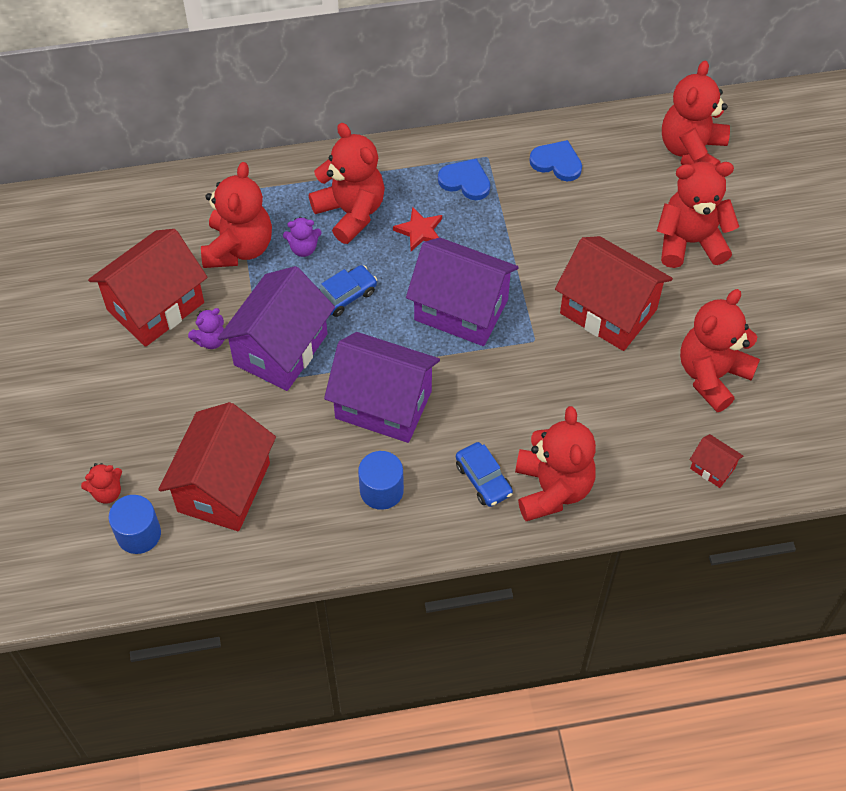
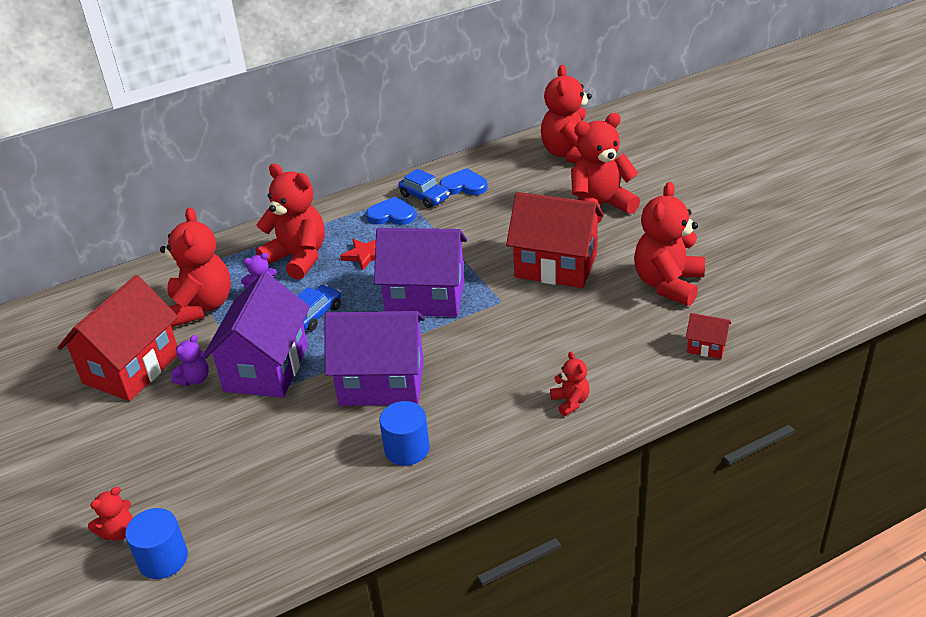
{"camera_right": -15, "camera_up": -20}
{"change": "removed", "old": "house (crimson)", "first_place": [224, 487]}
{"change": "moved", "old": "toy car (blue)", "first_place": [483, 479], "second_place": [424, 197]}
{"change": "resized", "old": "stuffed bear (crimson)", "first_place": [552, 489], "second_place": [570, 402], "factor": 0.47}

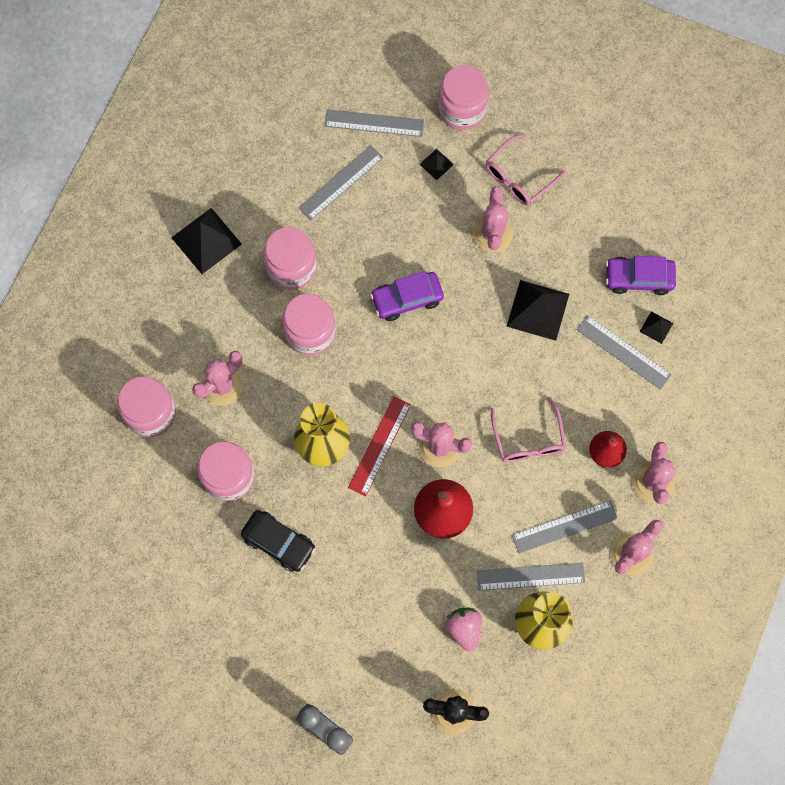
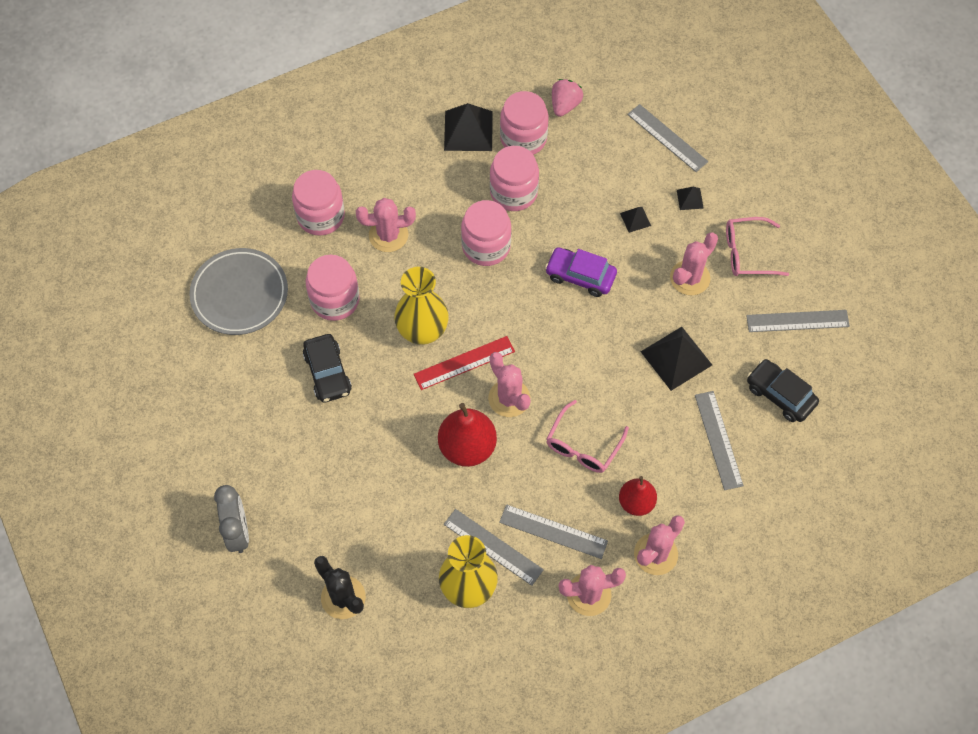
{"camera_right": 40, "camera_up": -10}
{"change": "moved", "old": "ruler (gray)", "first_place": [341, 182], "second_place": [797, 321]}
{"change": "moved", "old": "jar (rose-pink)", "first_place": [462, 109], "second_place": [523, 138]}
{"change": "moved", "old": "toy strawberry (rose-pink)", "first_place": [464, 628], "second_place": [565, 105]}
{"change": "recoloured", "old": "toy car (royal purple)", "new": "toy car (jet-black)", "first_place": [638, 278], "second_place": [780, 395]}
{"change": "moved", "old": "pyramid shape (jet-black)", "first_place": [656, 327], "second_place": [635, 219]}
{"change": "added", "new": "dinner plate (gray)", "second_place": [239, 294]}

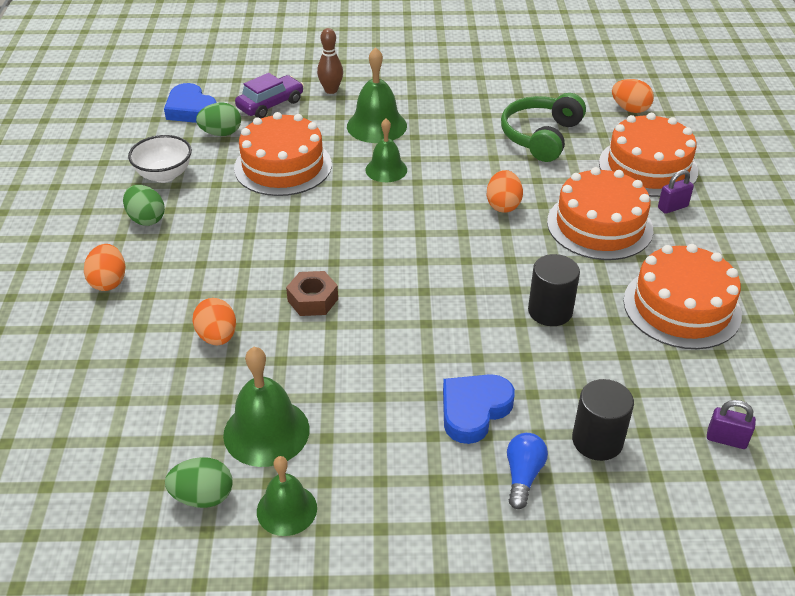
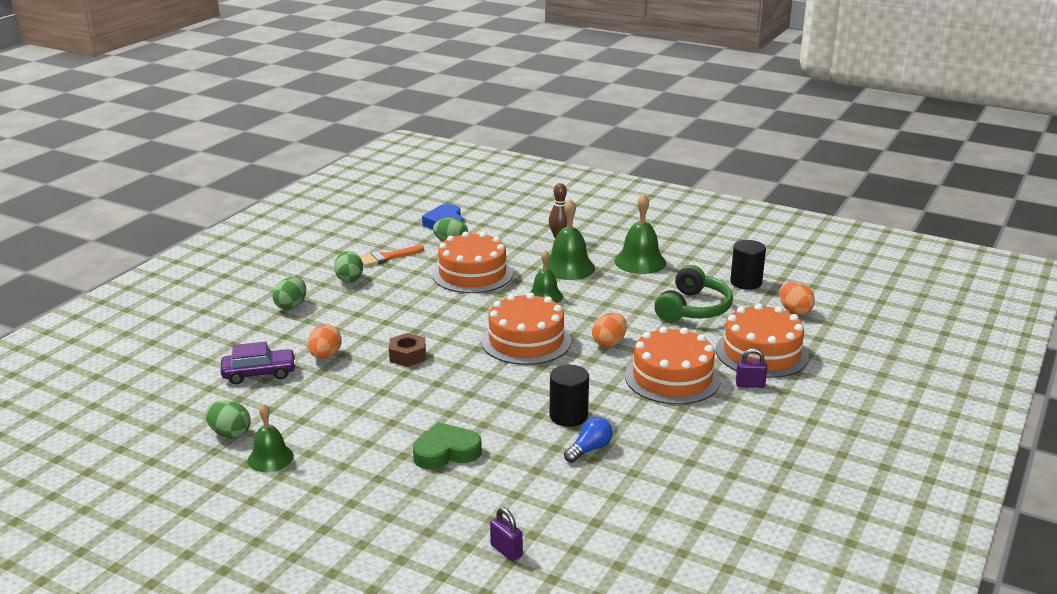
{"camera_right": 30, "camera_up": -15}
{"change": "recoloured", "old": "egg shape (orange-coloured)", "new": "egg shape (green)", "first_place": [109, 281], "second_place": [291, 306]}
{"change": "replaced", "old": "bowl (pure white)", "new": "paintbrush (orange-coloured)", "first_place": [164, 175], "second_place": [387, 257]}
{"change": "moved", "old": "hand bell (green)", "first_place": [266, 431], "second_place": [640, 262]}
{"change": "moved", "old": "toy car (royal purple)", "first_place": [270, 104], "second_place": [259, 373]}
{"change": "recoloured", "old": "heart (blue)", "new": "heart (green)", "first_place": [474, 410], "second_place": [446, 452]}
{"change": "turned", "old": "over-ear headphones (green)", "first_place": [541, 136], "second_place": [693, 308], "degrees": 150}
{"change": "moved", "old": "bulb (blue)", "first_place": [523, 476], "second_place": [589, 449]}
{"change": "moved", "old": "cylinder (jet-black)", "first_place": [597, 441], "second_place": [746, 282]}
{"change": "moved", "old": "cake (orange-coloured)", "first_place": [681, 307], "second_place": [526, 341]}
{"change": "moved", "old": "small lock (royal purple)", "first_place": [726, 439], "second_place": [506, 551]}

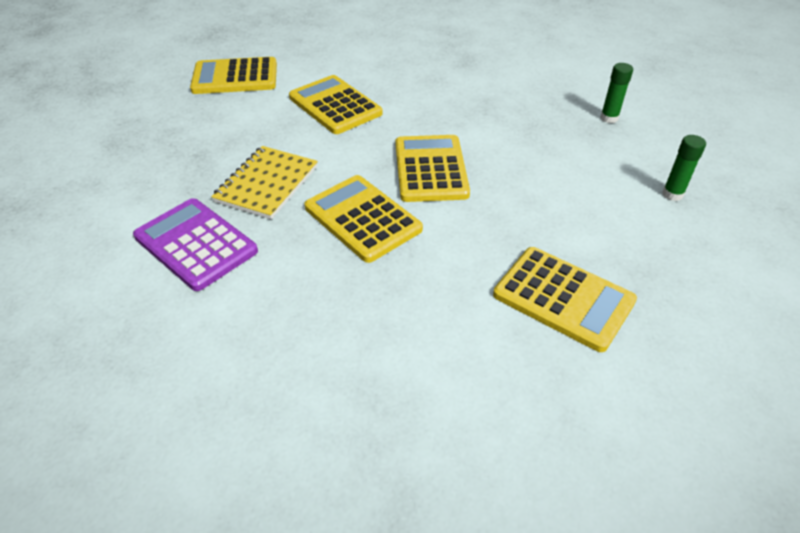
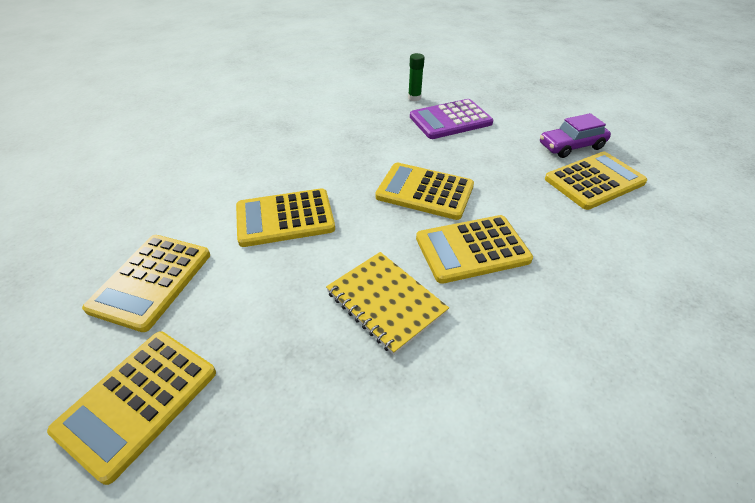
{"camera_right": -65, "camera_up": 0}
{"change": "moved", "old": "calculator (royal purple)", "first_place": [195, 244], "second_place": [450, 120]}
{"change": "removed", "old": "glue (green)", "first_place": [672, 194]}
{"change": "added", "new": "calculator (golden)", "second_place": [138, 401]}
{"change": "added", "new": "toy car (royal purple)", "second_place": [571, 146]}

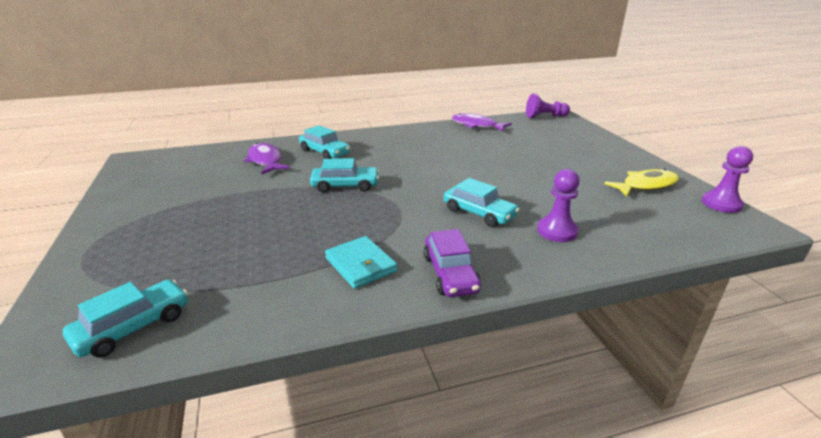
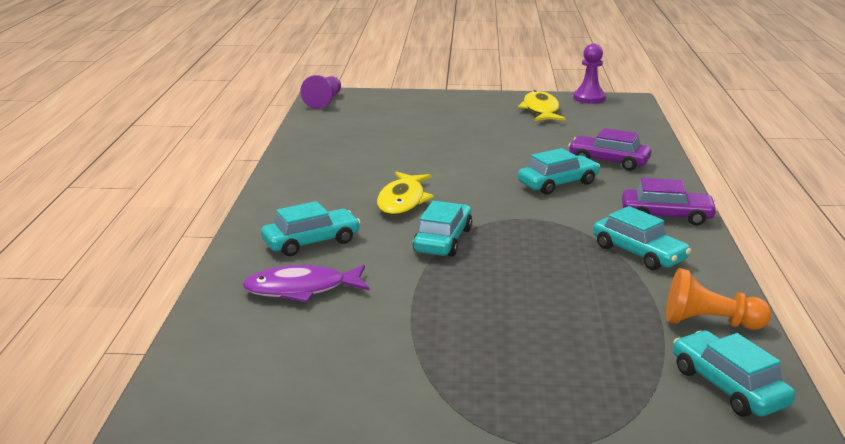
{"camera_right": -70, "camera_up": -5}
{"change": "replaced", "old": "wallet (teal)", "new": "toy car (teal)", "first_place": [361, 265], "second_place": [638, 253]}
{"change": "removed", "old": "toy fish (royal purple)", "first_place": [476, 125]}
{"change": "replaced", "old": "pawn (royal purple)", "new": "toy car (royal purple)", "first_place": [557, 231], "second_place": [608, 161]}
{"change": "added", "new": "toy fish (golden)", "second_place": [402, 201]}
{"change": "added", "new": "pawn (orange-coloured)", "second_place": [709, 323]}

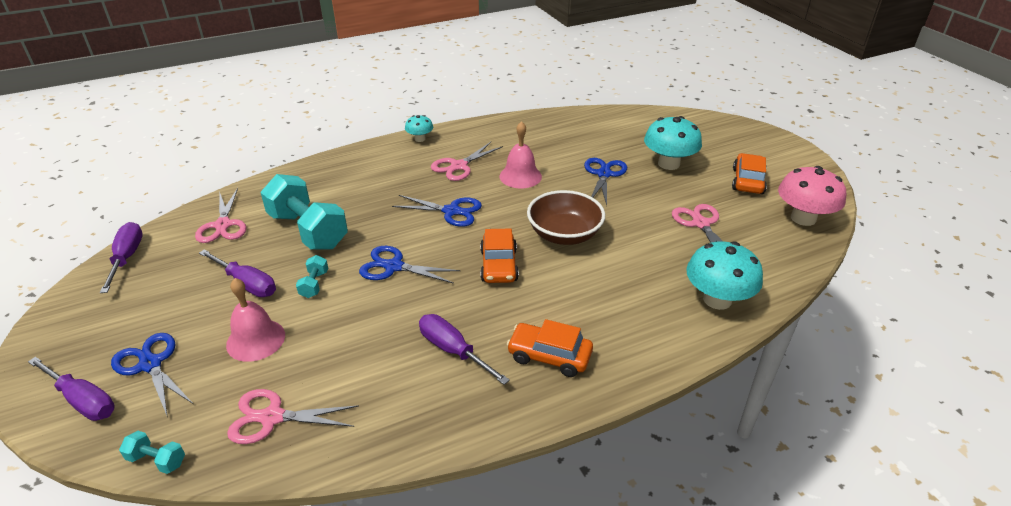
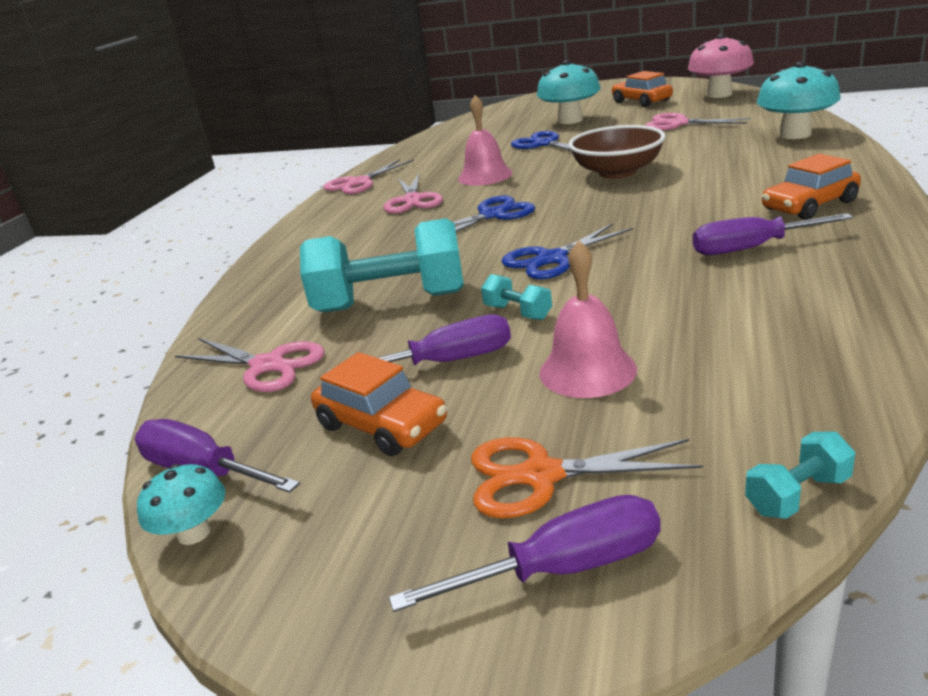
{"camera_right": -45, "camera_up": -10}
{"change": "recoloured", "old": "pair of scissors (blue)", "new": "pair of scissors (orange-coloured)", "first_place": [150, 364], "second_place": [541, 475]}
{"change": "moved", "old": "pair of scissors (rose-pink)", "first_place": [272, 417], "second_place": [359, 183]}
{"change": "moved", "old": "mushroom (teal)", "first_place": [420, 139], "second_place": [194, 533]}
{"change": "moved", "old": "toy car (orange-coloured)", "first_place": [499, 265], "second_place": [382, 425]}

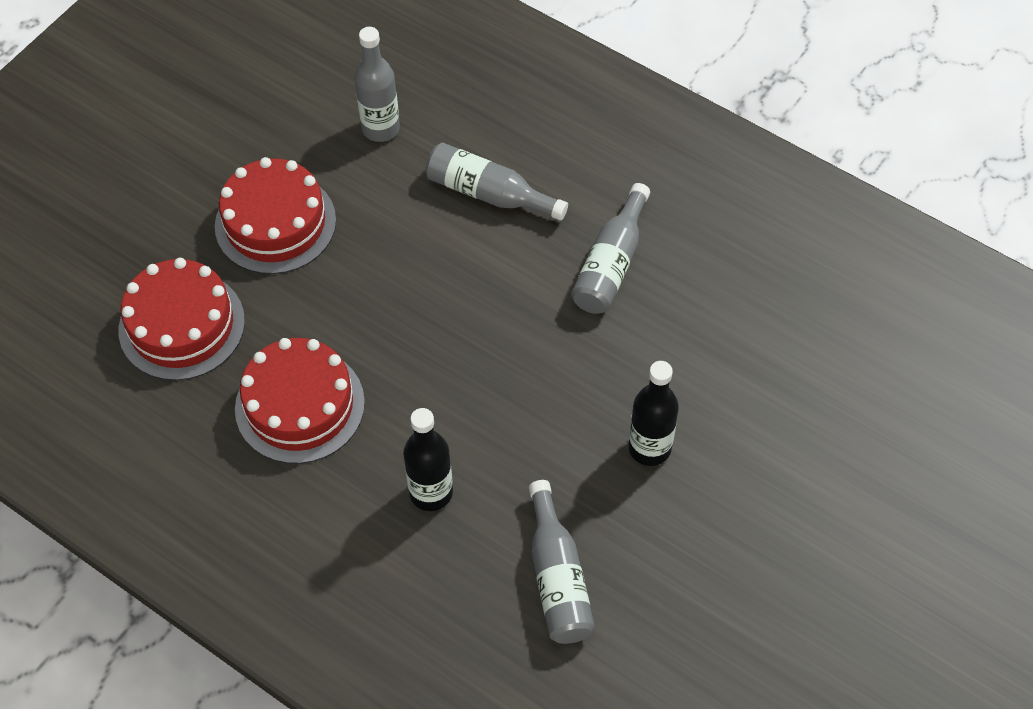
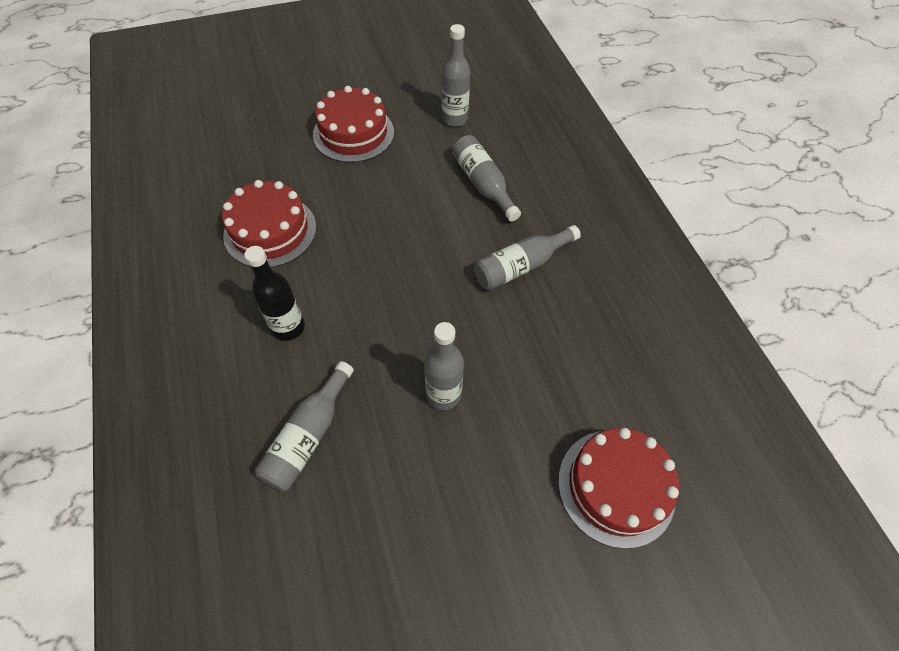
{"camera_right": 35, "camera_up": 0}
{"change": "moved", "old": "cake (crimson)", "first_place": [181, 325], "second_place": [616, 486]}
{"change": "recoloured", "old": "bottle (jet-black)", "new": "bottle (gray)", "first_place": [649, 448], "second_place": [443, 394]}

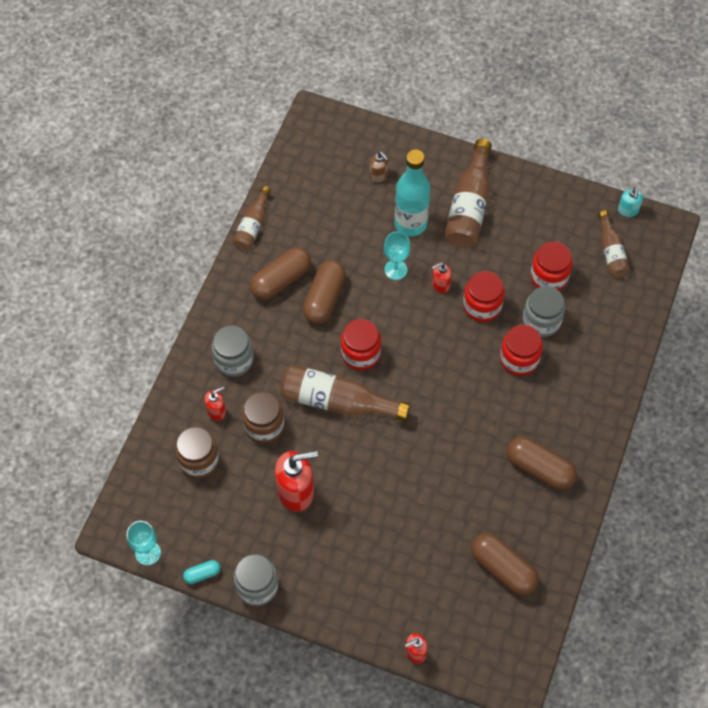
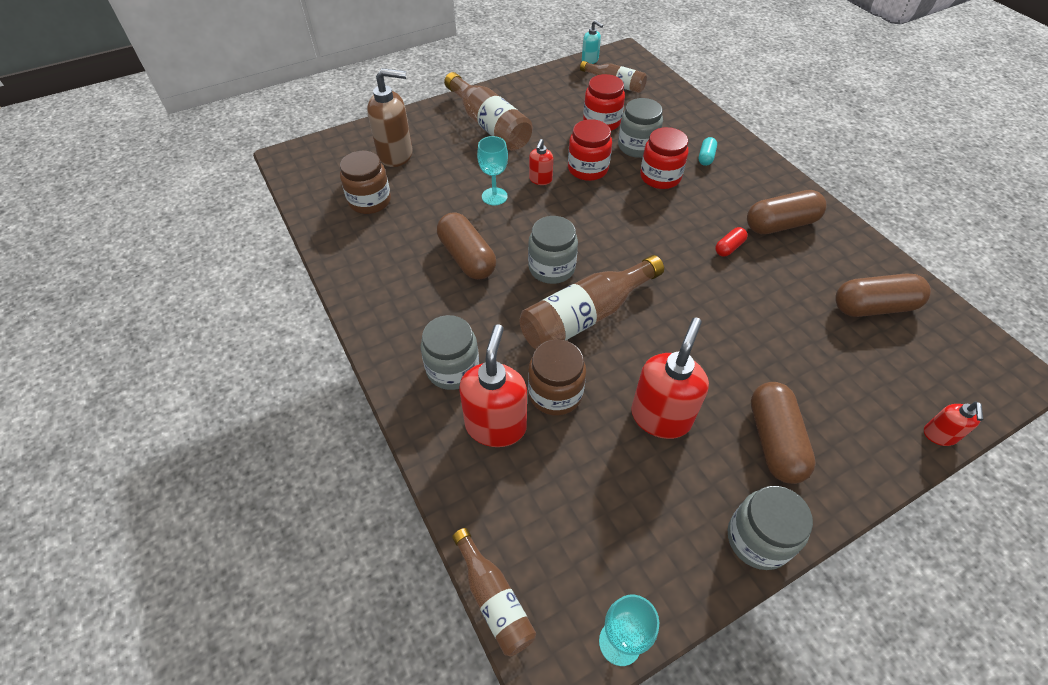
{"camera_right": -50, "camera_up": -10}
{"change": "moved", "old": "jar (dark brown)", "first_place": [199, 460], "second_place": [370, 201]}
{"change": "moved", "old": "capsule (teal)", "first_place": [202, 574], "second_place": [706, 157]}
{"change": "resized", "old": "soap pump (crimson)", "first_place": [216, 411], "second_place": [496, 425], "factor": 1.93}
{"change": "moved", "old": "bottle (dark brown)", "first_place": [252, 226], "second_place": [494, 599]}
{"change": "moved", "old": "capsule (dark brown)", "first_place": [281, 280], "second_place": [774, 441]}
{"change": "recoloured", "old": "jar (crimson)", "new": "jar (gray)", "first_place": [360, 353], "second_place": [551, 268]}
{"change": "resized", "old": "soap pump (dark brown)", "first_place": [379, 176], "second_place": [396, 154], "factor": 1.93}
{"change": "removed", "old": "bottle (teal)", "first_place": [410, 224]}
{"change": "added", "new": "capsule (crimson)", "second_place": [729, 247]}

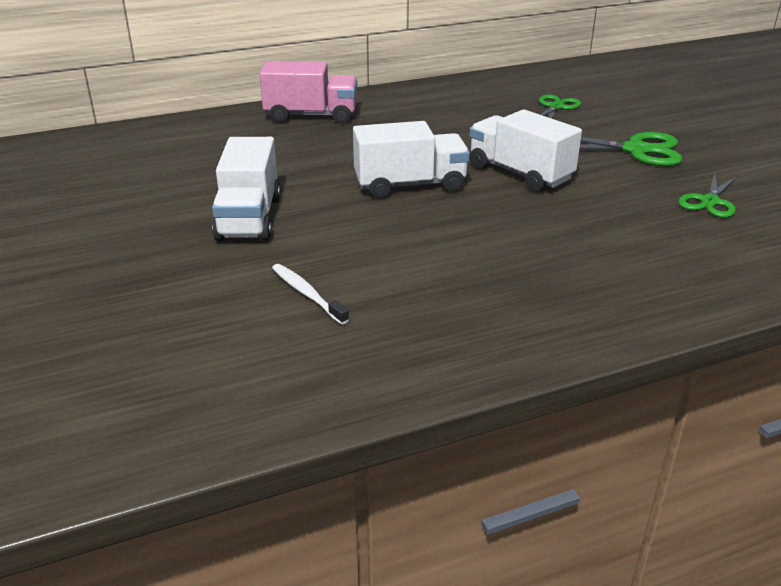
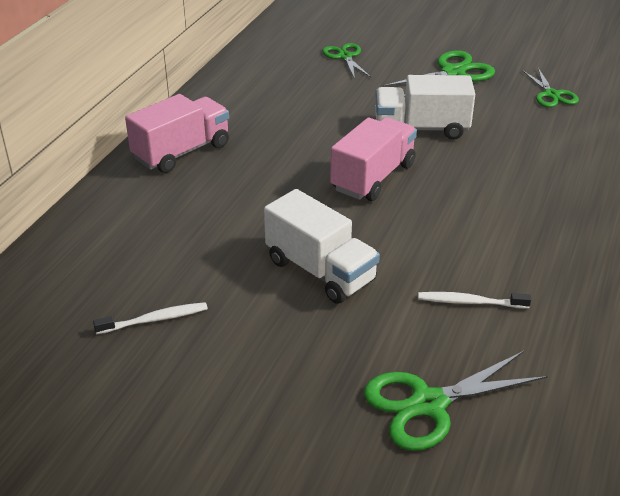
{"camera_right": -45, "camera_up": 5}
{"change": "recoloured", "old": "toy truck (pure white)", "new": "toy truck (rose-pink)", "first_place": [410, 185], "second_place": [373, 177]}
{"change": "added", "new": "dental brush (pure white)", "second_place": [155, 319]}
{"change": "added", "new": "pair of scissors (green)", "second_place": [428, 404]}

